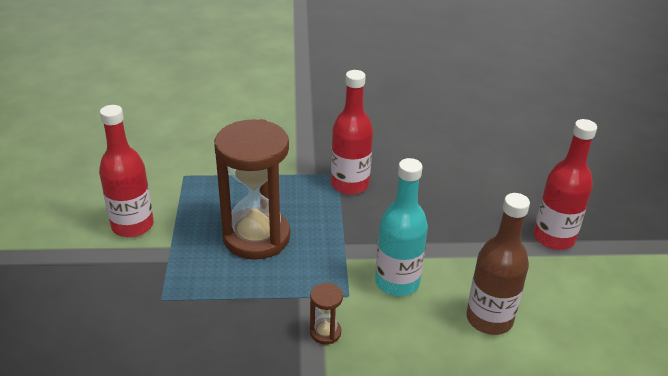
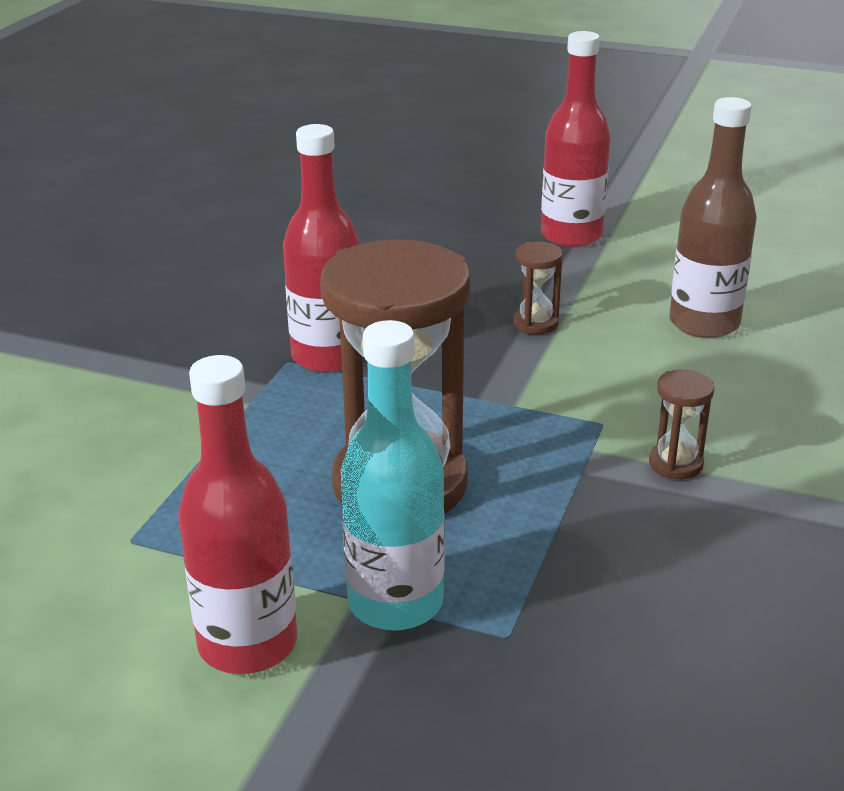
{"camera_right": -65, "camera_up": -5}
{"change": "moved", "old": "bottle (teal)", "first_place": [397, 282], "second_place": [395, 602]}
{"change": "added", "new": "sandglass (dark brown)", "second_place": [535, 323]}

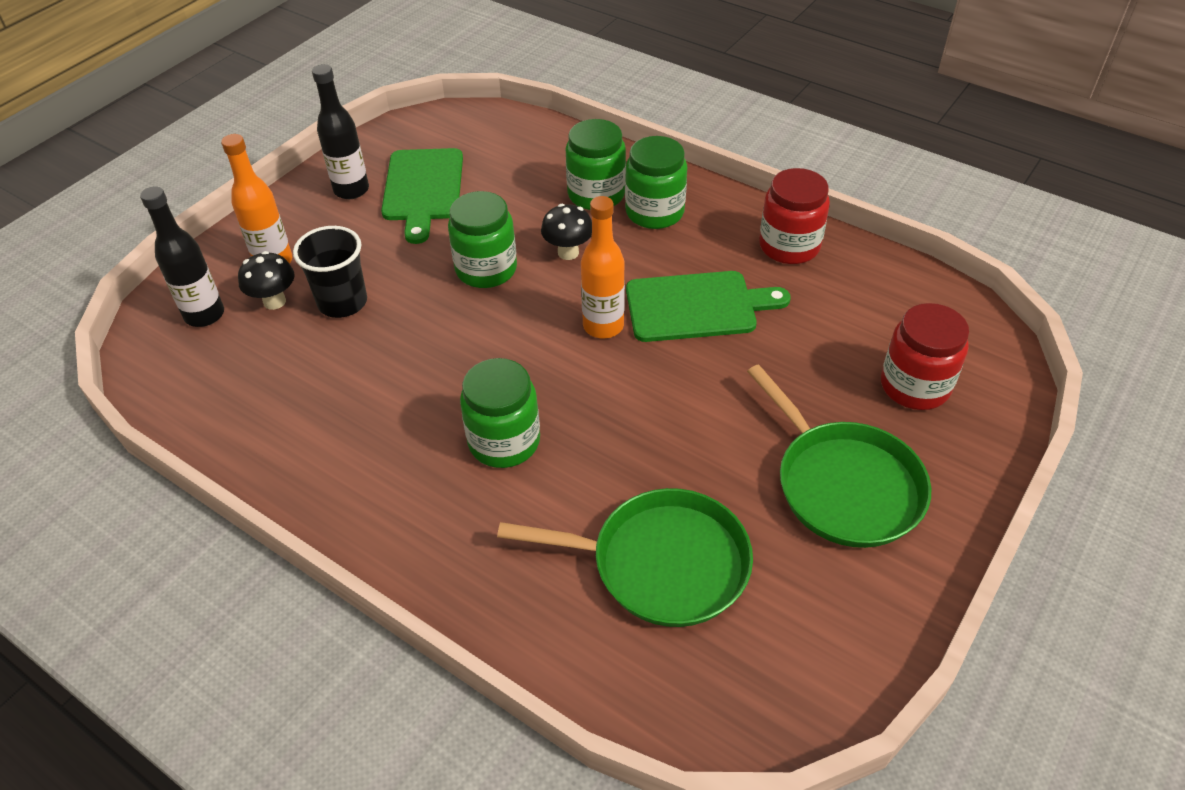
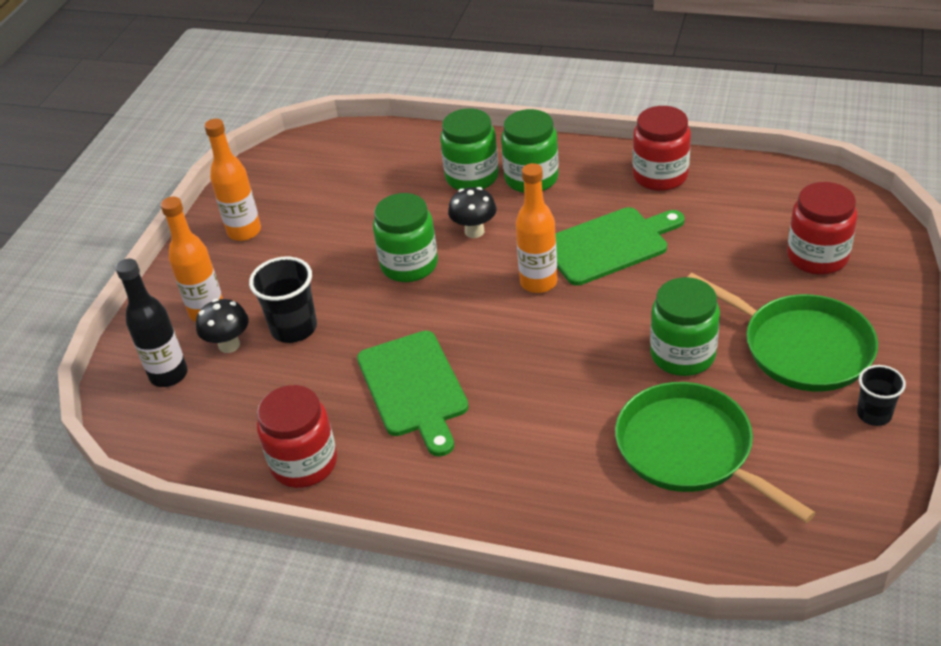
{"camera_right": -15, "camera_up": -5}
{"change": "recoloured", "old": "bottle (jet-black)", "new": "bottle (orange-coloured)", "first_place": [351, 190], "second_place": [244, 231]}
{"change": "moved", "old": "bread board (green)", "first_place": [423, 189], "second_place": [413, 388]}
{"change": "moved", "old": "jar (green)", "first_place": [504, 441], "second_place": [682, 355]}
{"change": "turned", "old": "frying pan (green)", "first_place": [662, 563], "second_place": [689, 450], "degrees": -120}
{"change": "added", "new": "jar (crimson)", "second_place": [304, 463]}
{"change": "added", "new": "beaker (jet-black)", "second_place": [874, 414]}

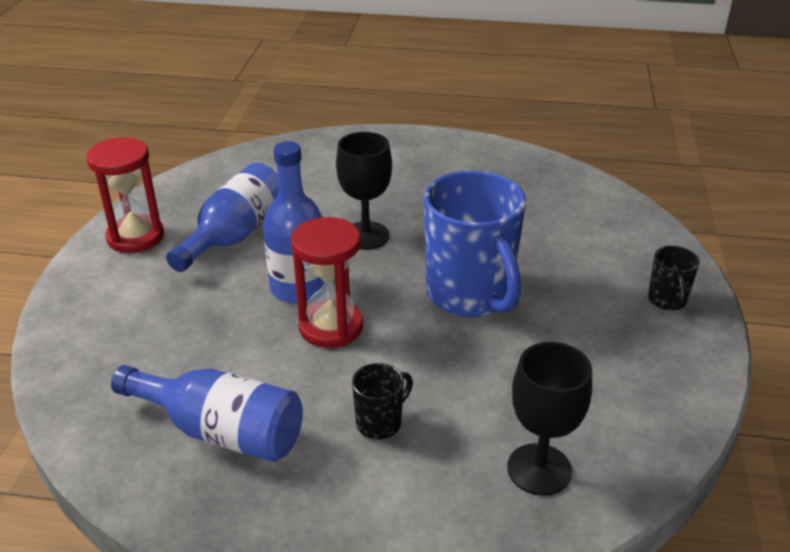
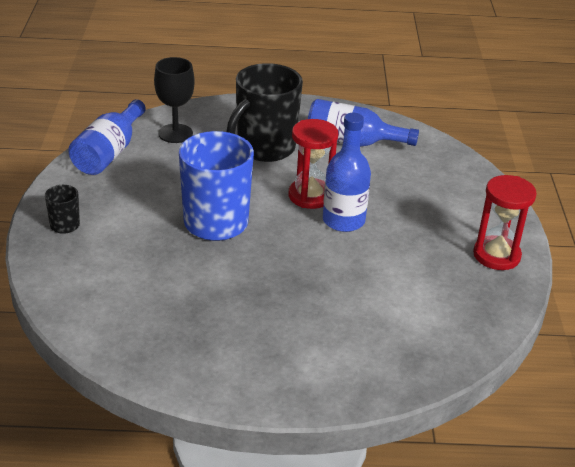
{"camera_right": 170, "camera_up": 0}
{"change": "moved", "old": "bottle (blue)", "first_place": [235, 235], "second_place": [109, 153]}
{"change": "removed", "old": "chalice (jet-black)", "first_place": [365, 235]}
{"change": "resized", "old": "coffee mug (jet-black)", "first_place": [380, 423], "second_place": [264, 148], "factor": 2.24}

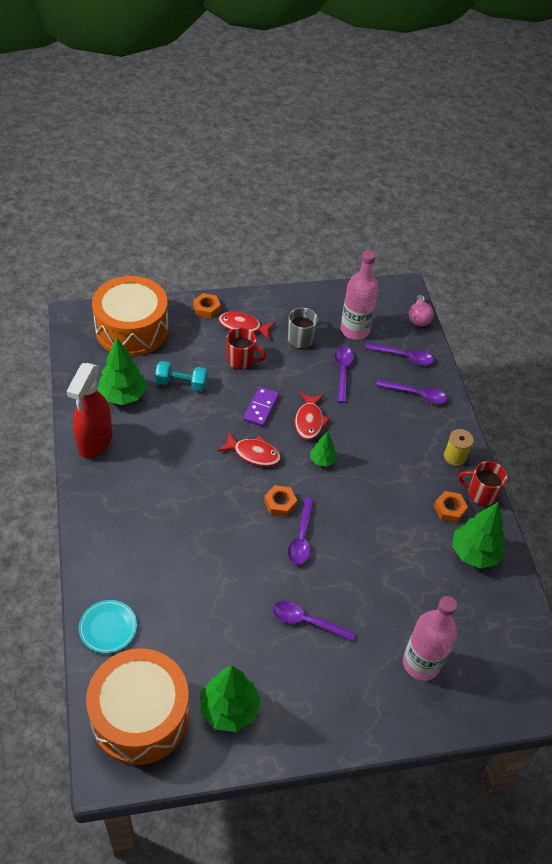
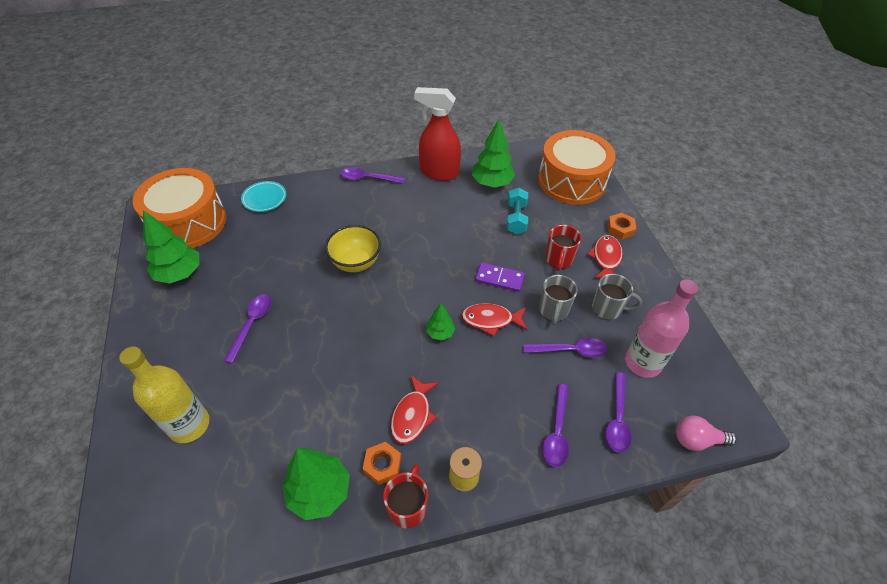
{"camera_right": 90, "camera_up": 0}
{"change": "moved", "old": "toy fish (crimson)", "first_place": [253, 454], "second_place": [412, 415]}
{"change": "removed", "old": "nut (orange-coloured)", "first_place": [280, 503]}
{"change": "moved", "old": "tablespoon (royal purple)", "first_place": [301, 538], "second_place": [368, 178]}
{"change": "recoloured", "old": "bottle (rose-pink)", "new": "bottle (golden)", "first_place": [421, 663], "second_place": [189, 425]}
{"change": "added", "new": "bowl (golden)", "second_place": [356, 263]}
{"change": "added", "new": "coffee mug (gray)", "second_place": [553, 311]}

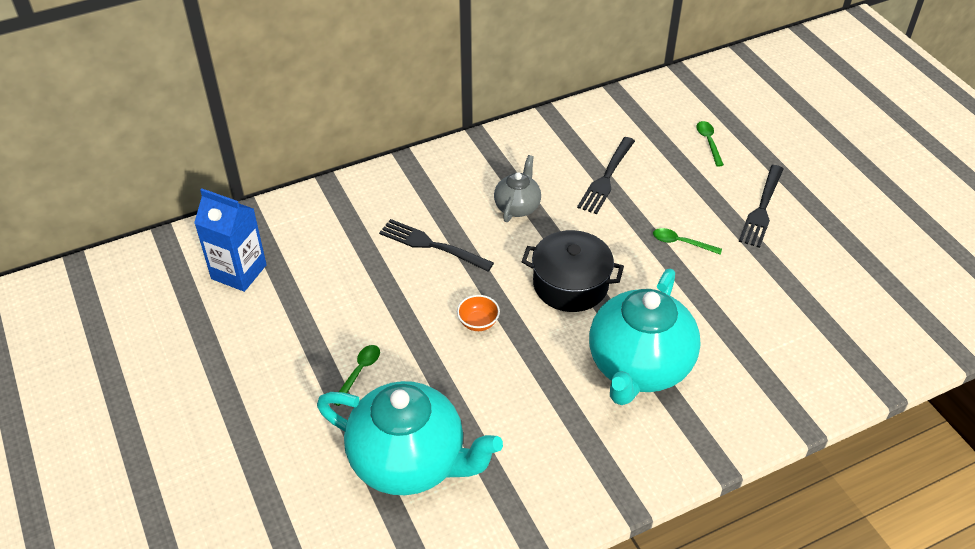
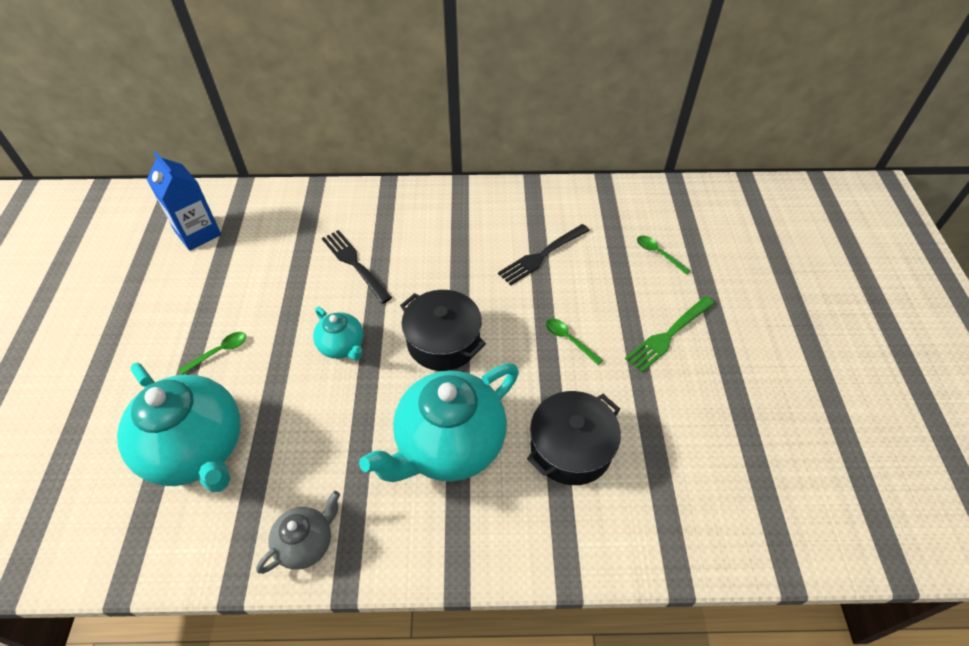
{"camera_right": 25, "camera_up": 5}
{"change": "replaced", "old": "bowl (orange-coloured)", "new": "teapot (teal)", "first_place": [478, 323], "second_place": [342, 346]}
{"change": "moved", "old": "teapot (gray)", "first_place": [517, 207], "second_place": [306, 543]}
{"change": "turned", "old": "tablespoon (green)", "first_place": [708, 142], "second_place": [658, 254], "degrees": -60}
{"change": "recoloured", "old": "dinner fork (jet-black)", "new": "dinner fork (green)", "first_place": [762, 209], "second_place": [668, 335]}
{"change": "added", "new": "stockpot (jet-black)", "second_place": [571, 448]}

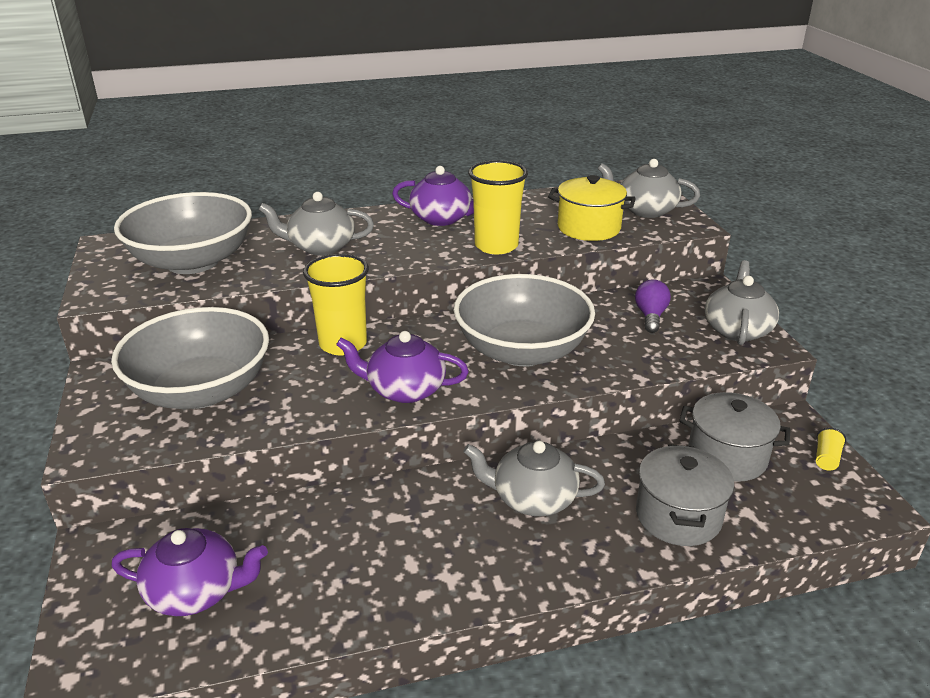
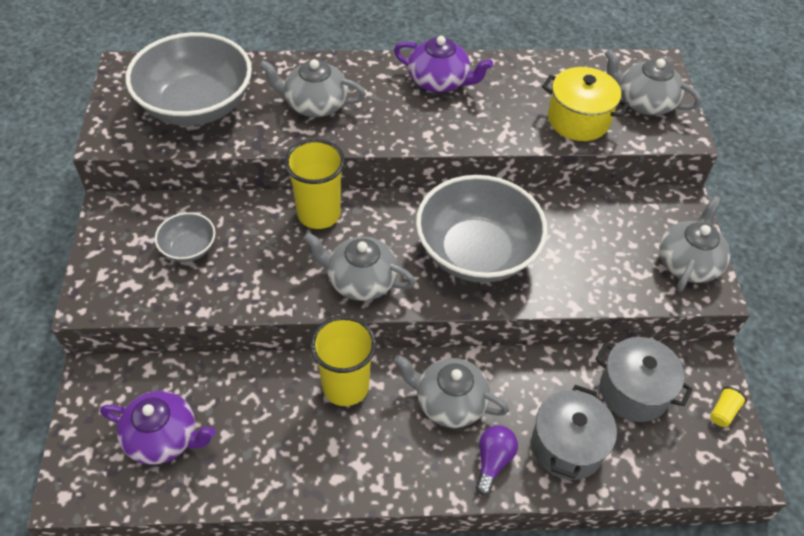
{"camera_right": 10, "camera_up": 20}
{"change": "resized", "old": "bowl (gray)", "first_place": [201, 390], "second_place": [189, 248], "factor": 0.46}
{"change": "recoloured", "old": "teapot (royal purple)", "new": "teapot (gray)", "first_place": [404, 389], "second_place": [360, 280]}
{"change": "moved", "old": "beaker (golden)", "first_place": [496, 246], "second_place": [345, 386]}
{"change": "moved", "old": "bulb (royal purple)", "first_place": [650, 316], "second_place": [493, 461]}

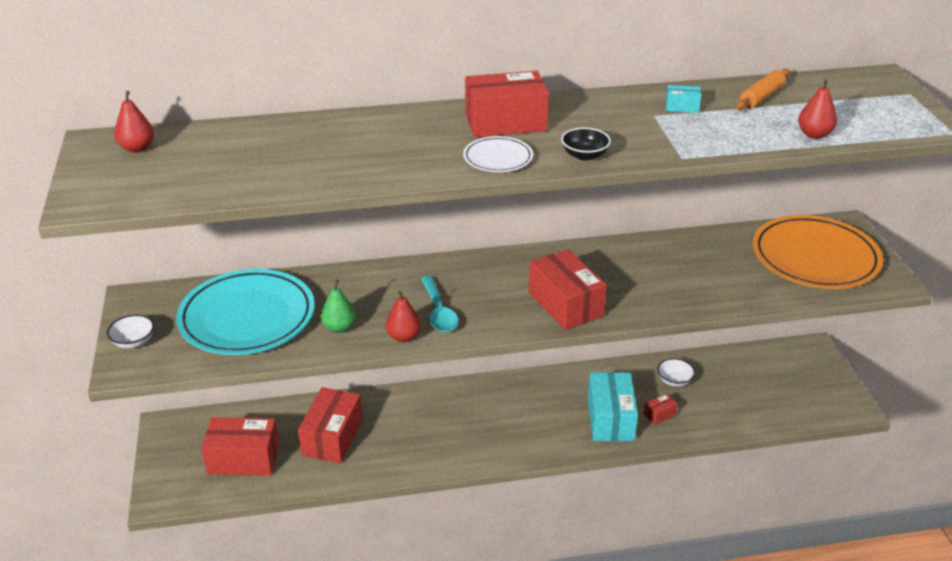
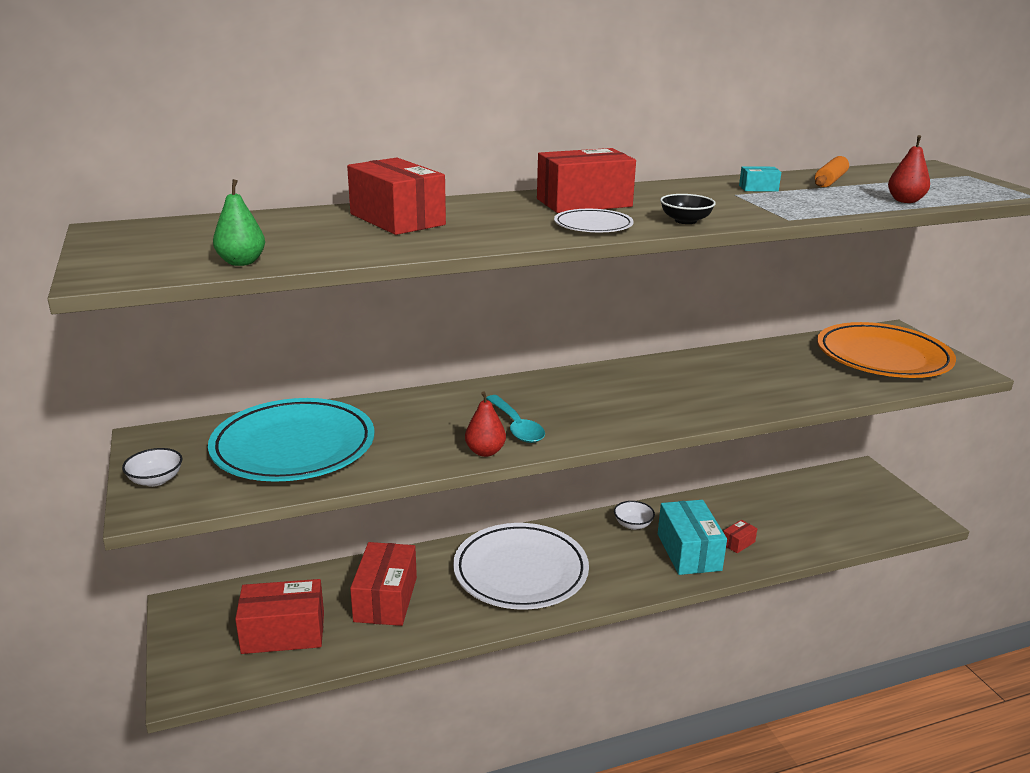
{"camera_right": -10, "camera_up": -10}
{"change": "removed", "old": "pear (crimson)", "first_place": [137, 148]}
{"change": "moved", "old": "pear (green)", "first_place": [339, 328], "second_place": [241, 262]}
{"change": "moved", "old": "parcel (crimson)", "first_place": [565, 304], "second_place": [397, 219]}
{"change": "moved", "old": "bowl (pure white)", "first_place": [674, 380], "second_place": [633, 524]}
{"change": "added", "new": "dinner plate (pure white)", "second_place": [520, 571]}

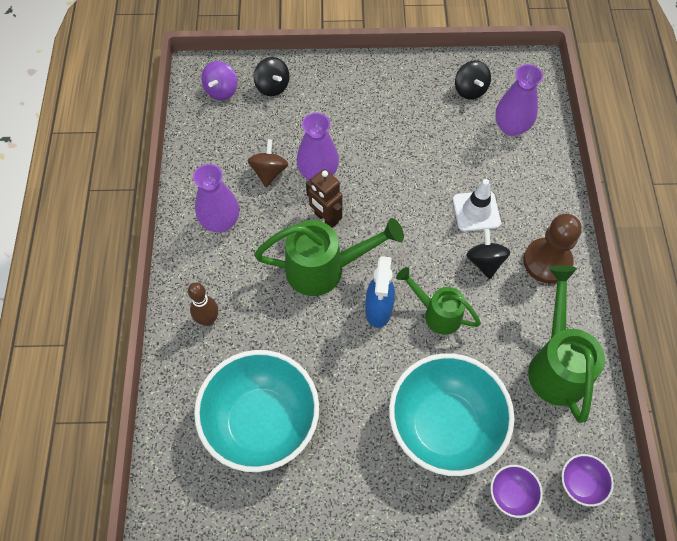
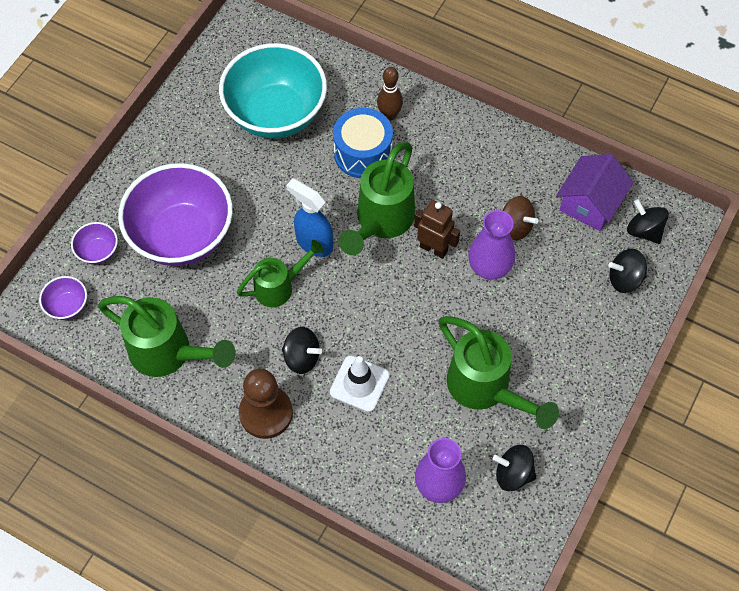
{"camera_right": 120, "camera_up": 0}
{"change": "removed", "old": "flower vase (royal purple)", "first_place": [220, 222]}
{"change": "recoloured", "old": "spinning top (royal purple)", "new": "spinning top (jet-black)", "first_place": [221, 90], "second_place": [644, 231]}
{"change": "turned", "old": "robot (dark brown)", "first_place": [325, 218], "second_place": [434, 248], "degrees": 45}
{"change": "recoloured", "old": "bowl (teal)", "new": "bowl (royal purple)", "first_place": [444, 426], "second_place": [182, 236]}
{"change": "added", "new": "snare drum (blue)", "second_place": [363, 153]}
{"change": "added", "new": "watering can (green)", "second_place": [486, 389]}
{"change": "added", "new": "house (royal purple)", "second_place": [590, 203]}

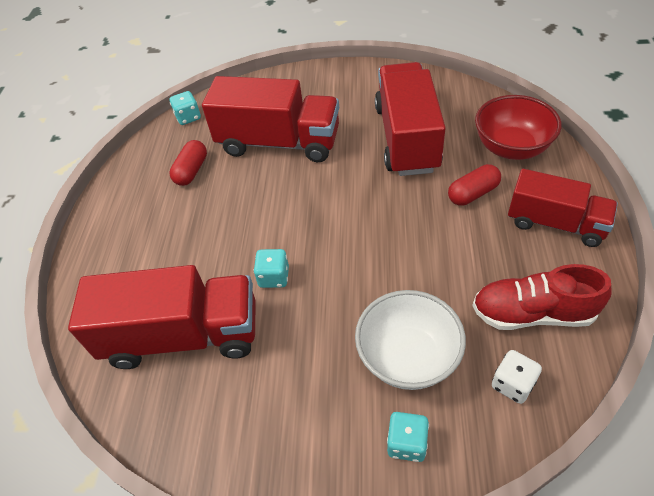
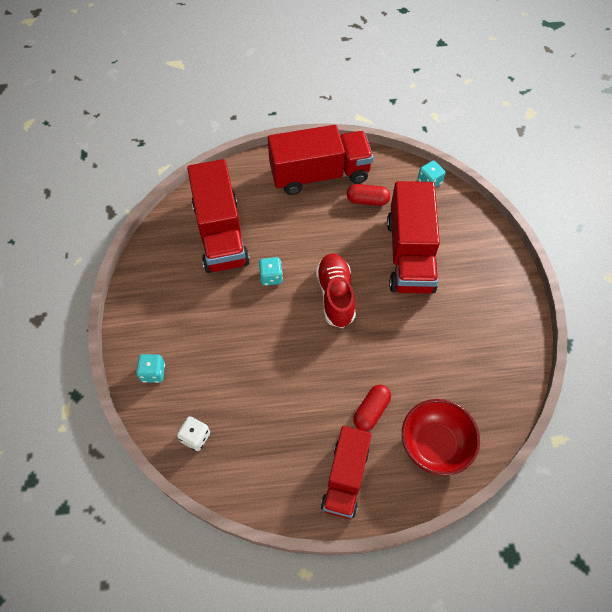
{"camera_right": 75, "camera_up": 10}
{"change": "removed", "old": "bowl (pure white)", "first_place": [408, 357]}
{"change": "moved", "old": "toy truck (crimson)", "first_place": [406, 138], "second_place": [319, 174]}
{"change": "turned", "old": "capsule (crimson)", "first_place": [473, 193], "second_place": [371, 411], "degrees": 75}
{"change": "moved", "old": "sneaker (crimson)", "first_place": [532, 313], "second_place": [335, 295]}

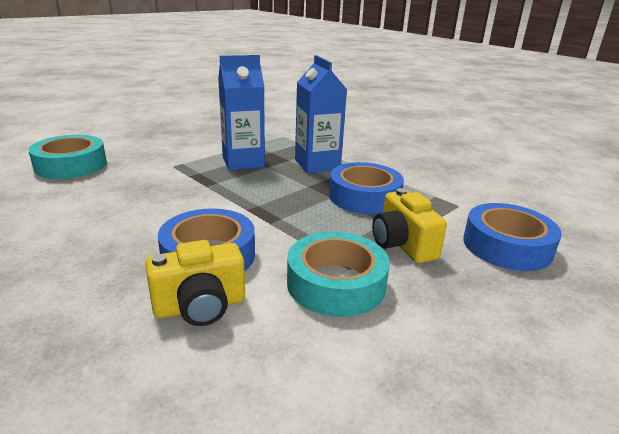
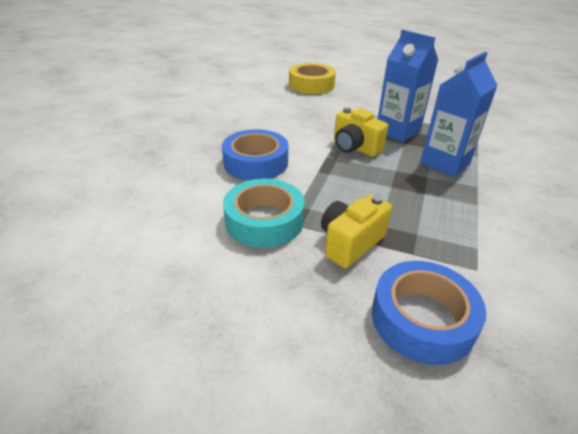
{"camera_right": 65, "camera_up": 10}
{"change": "recoloured", "old": "sticky tape (teal)", "new": "sticky tape (golden)", "first_place": [71, 165], "second_place": [311, 85]}
{"change": "moved", "old": "photo camera (golden)", "first_place": [200, 306], "second_place": [355, 147]}
{"change": "removed", "old": "sticky tape (blue)", "first_place": [364, 197]}

